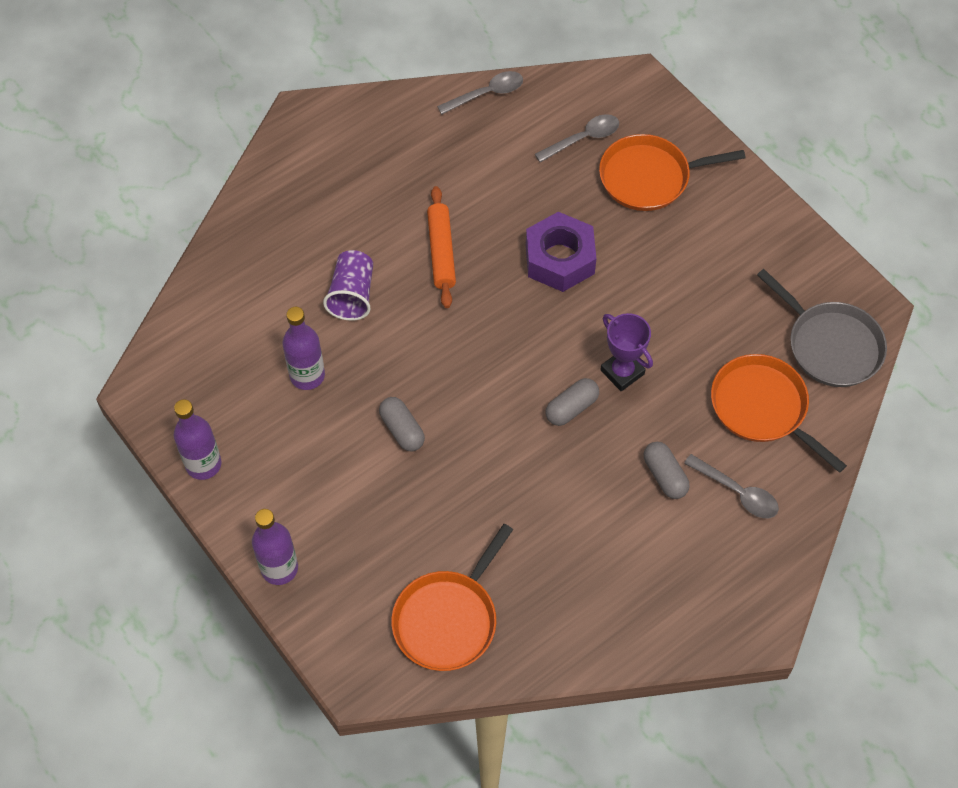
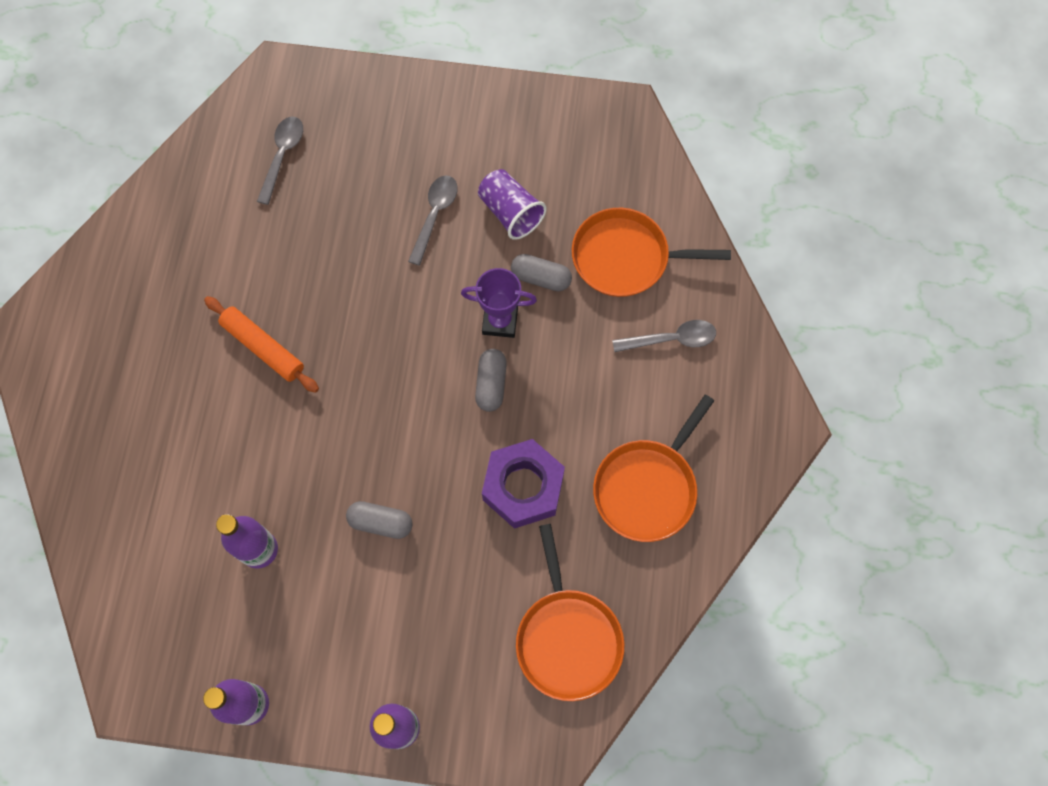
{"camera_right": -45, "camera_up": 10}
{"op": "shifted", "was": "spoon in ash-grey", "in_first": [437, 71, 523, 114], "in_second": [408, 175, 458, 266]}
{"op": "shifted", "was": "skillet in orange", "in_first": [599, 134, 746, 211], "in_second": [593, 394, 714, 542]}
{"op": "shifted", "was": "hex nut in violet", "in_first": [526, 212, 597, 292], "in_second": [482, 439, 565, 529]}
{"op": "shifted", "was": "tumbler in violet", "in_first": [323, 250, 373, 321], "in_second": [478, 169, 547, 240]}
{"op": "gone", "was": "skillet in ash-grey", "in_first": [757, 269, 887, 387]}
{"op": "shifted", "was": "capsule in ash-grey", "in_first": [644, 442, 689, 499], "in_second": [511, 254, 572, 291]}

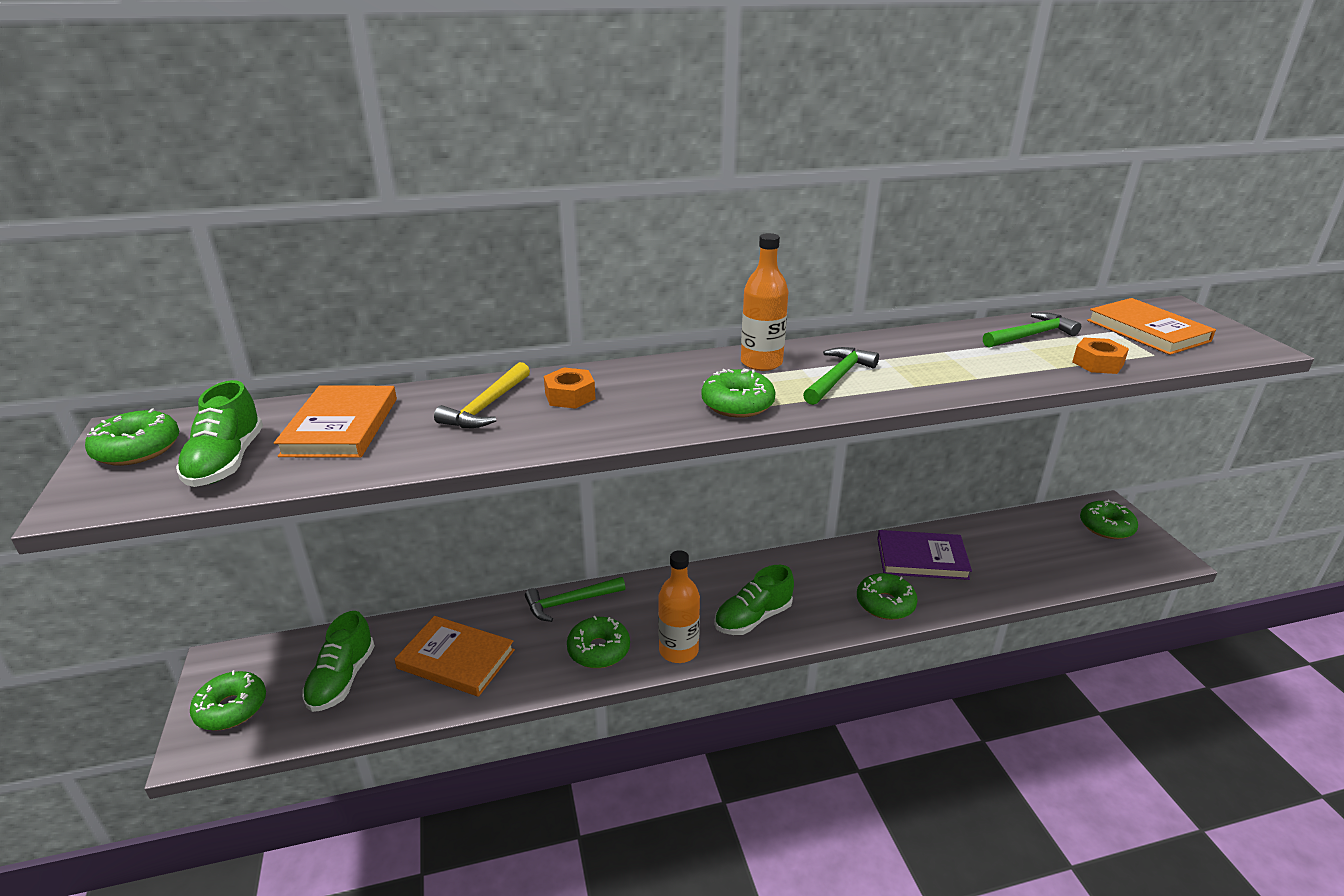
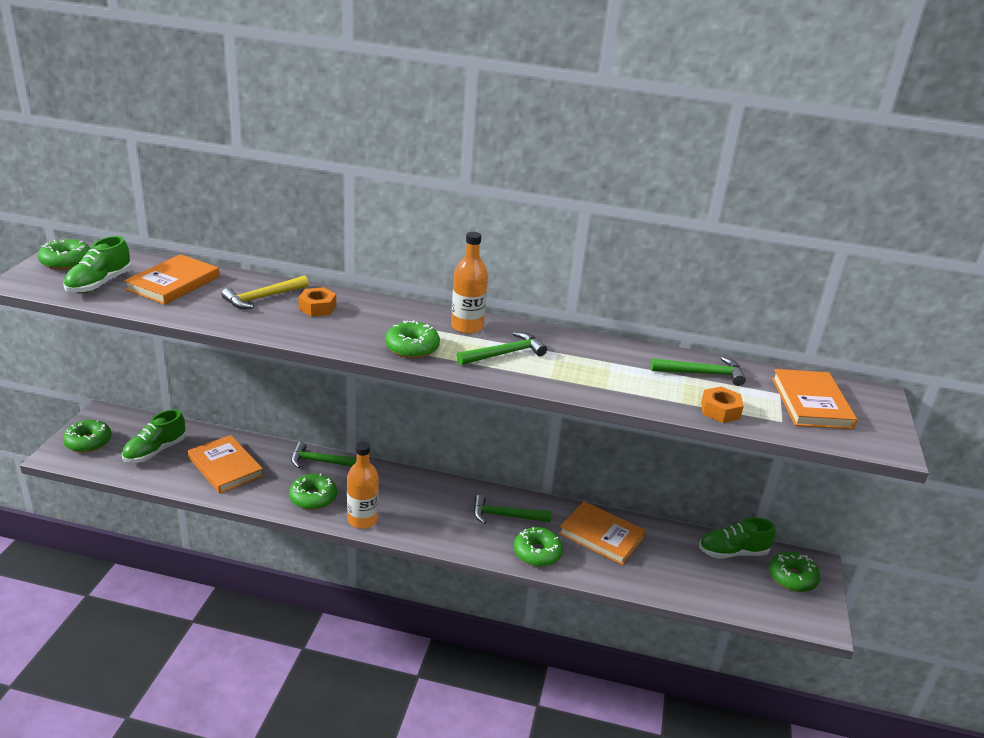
{"camera_right": 25, "camera_up": 0}
{"op": "repainted", "was": "book in violet", "now": "book in orange", "in_first": [877, 530, 972, 580], "in_second": [559, 501, 646, 565]}
{"op": "shifted", "was": "shoe in leaf-green", "in_first": [714, 565, 794, 635], "in_second": [699, 518, 776, 559]}
{"op": "new", "now": "carpenter's hammer in leaf-green", "in_second": [473, 495, 552, 524]}

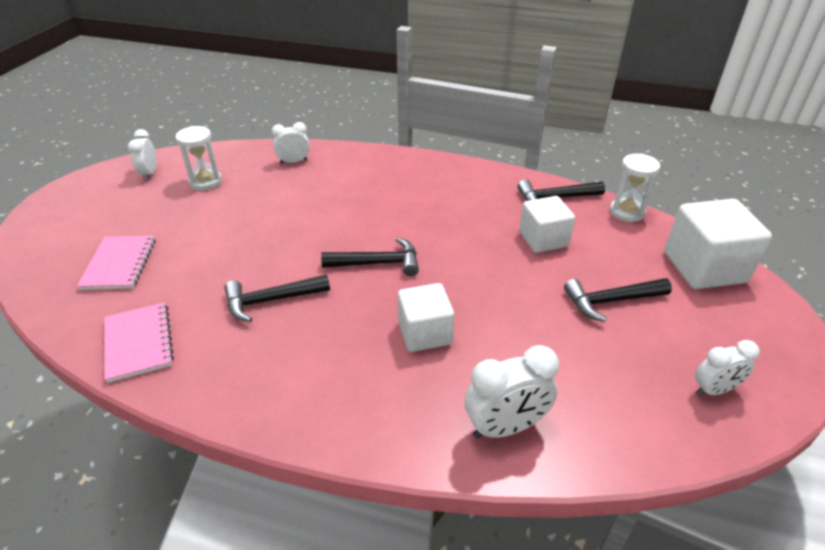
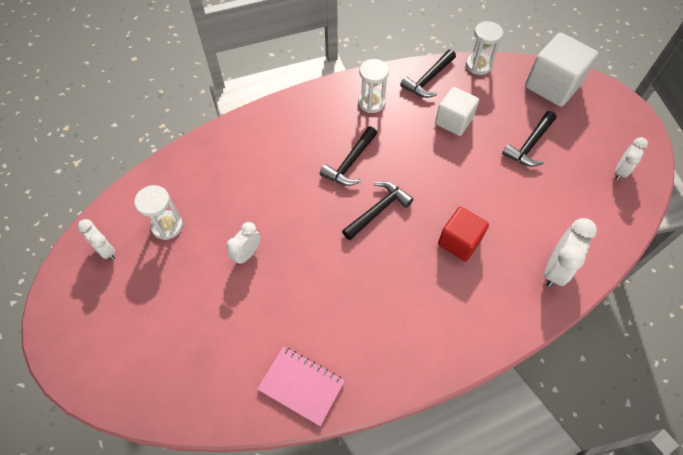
{"camera_right": -40, "camera_up": 20}
{"op": "shifted", "was": "bedside clock in white", "in_first": [272, 122, 310, 164], "in_second": [226, 222, 261, 265]}
{"op": "gone", "was": "notebook in pink", "in_first": [77, 236, 156, 290]}
{"op": "shifted", "was": "carpenter's hammer in black", "in_first": [224, 274, 330, 322], "in_second": [320, 127, 377, 186]}
{"op": "repainted", "was": "solid cube in white", "now": "solid cube in scarlet", "in_first": [398, 283, 454, 352], "in_second": [438, 207, 489, 261]}
{"op": "new", "now": "sandglass in white", "in_second": [358, 59, 389, 113]}

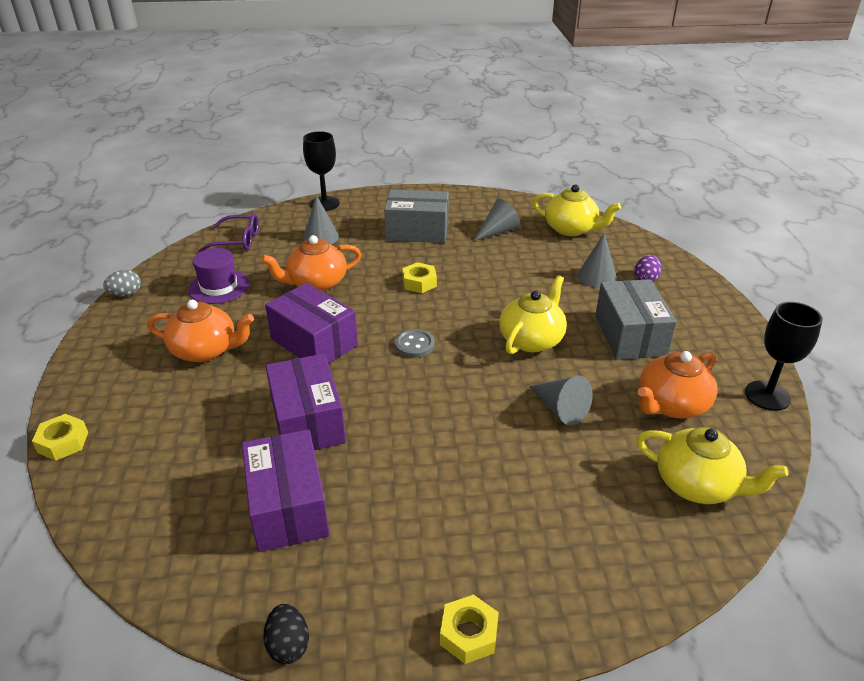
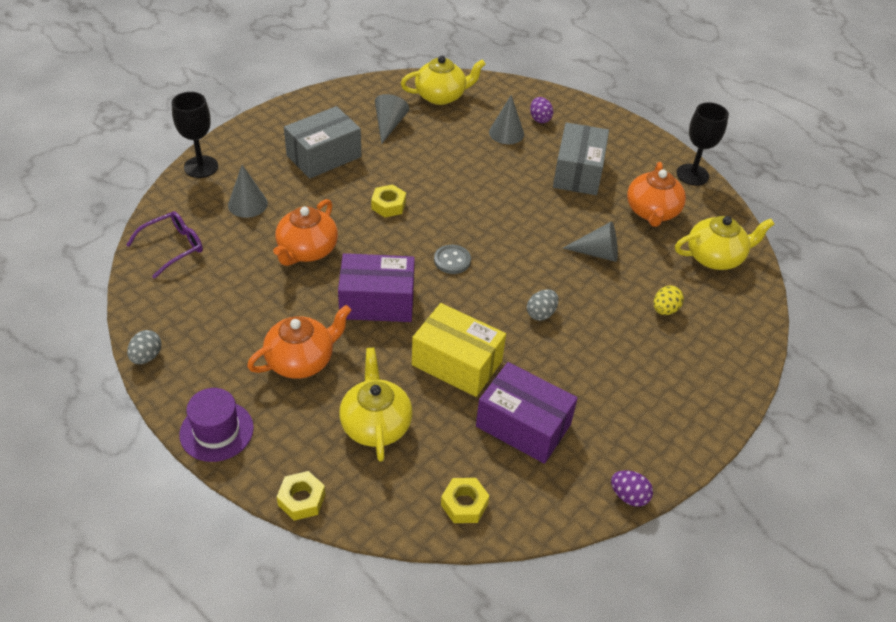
{"camera_right": -45, "camera_up": 10}
{"op": "shifted", "was": "tall hat in violet", "in_first": [188, 248, 249, 304], "in_second": [179, 388, 254, 462]}
{"op": "shifted", "was": "china teapot in bright yellow", "in_first": [499, 275, 567, 354], "in_second": [339, 348, 412, 462]}
{"op": "rotated", "was": "package in ash-grey", "in_first": [595, 279, 677, 360], "in_second": [553, 122, 609, 195], "clockwise": 60}
{"op": "repainted", "was": "package in violet", "now": "package in bright yellow", "in_first": [266, 353, 346, 451], "in_second": [412, 303, 506, 397]}
{"op": "shifted", "was": "hex nut in bright yellow", "in_first": [440, 594, 499, 664], "in_second": [441, 478, 490, 523]}
{"op": "repainted", "was": "egg shape in black", "now": "egg shape in violet", "in_first": [263, 604, 309, 664], "in_second": [611, 471, 653, 507]}
{"op": "new", "now": "egg shape in bright yellow", "in_second": [654, 286, 684, 315]}
{"op": "new", "now": "egg shape in ash-grey", "in_second": [527, 289, 559, 321]}

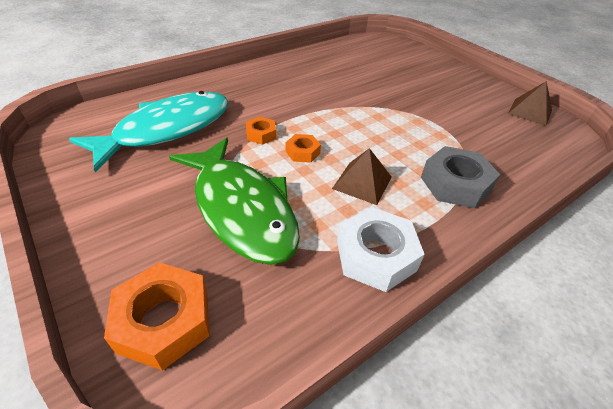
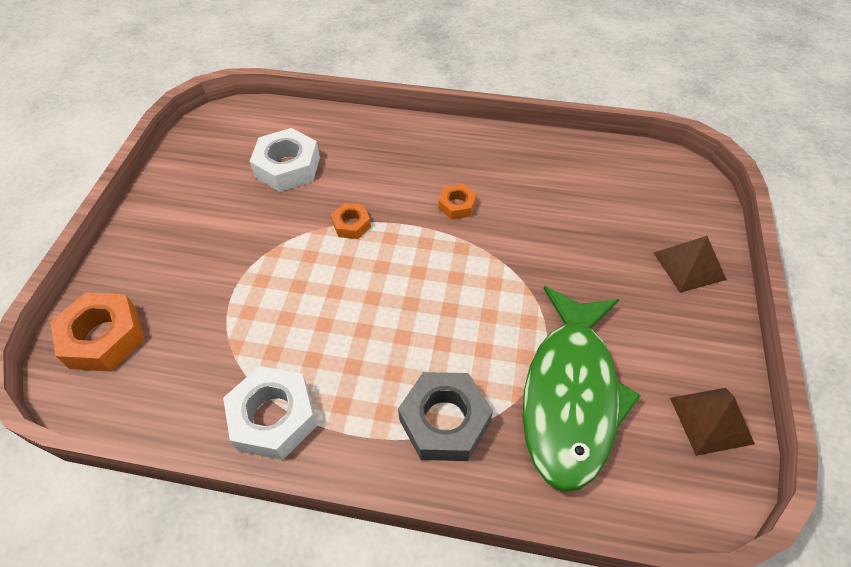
{"camera_right": 50, "camera_up": 10}
{"op": "swapped", "was": "toy fish in aqua", "now": "hex nut in white", "in_first": [69, 91, 229, 172], "in_second": [249, 128, 320, 192]}
{"op": "shifted", "was": "hex nut in orange", "in_first": [286, 134, 321, 163], "in_second": [438, 184, 477, 220]}
{"op": "shifted", "was": "toy fish in leaf-green", "in_first": [169, 137, 300, 265], "in_second": [522, 286, 641, 491]}
{"op": "shifted", "was": "solid pyramid in brown", "in_first": [332, 148, 392, 205], "in_second": [654, 236, 727, 293]}

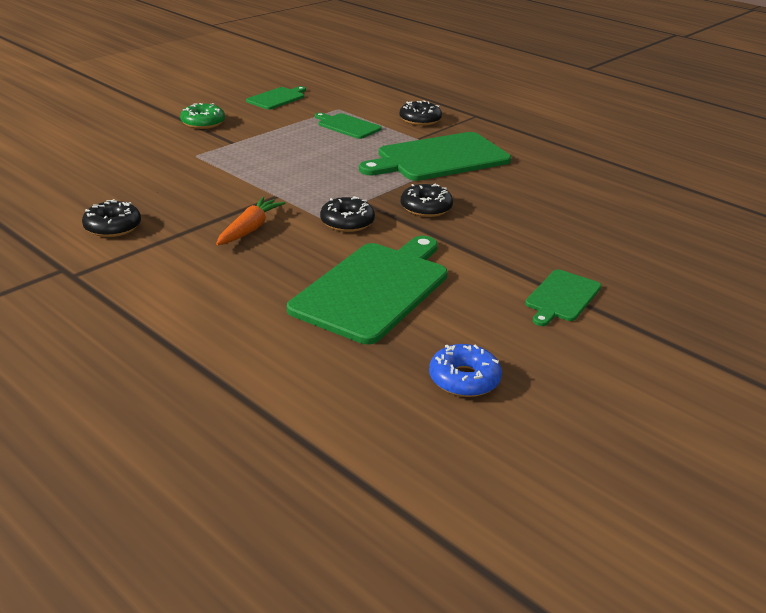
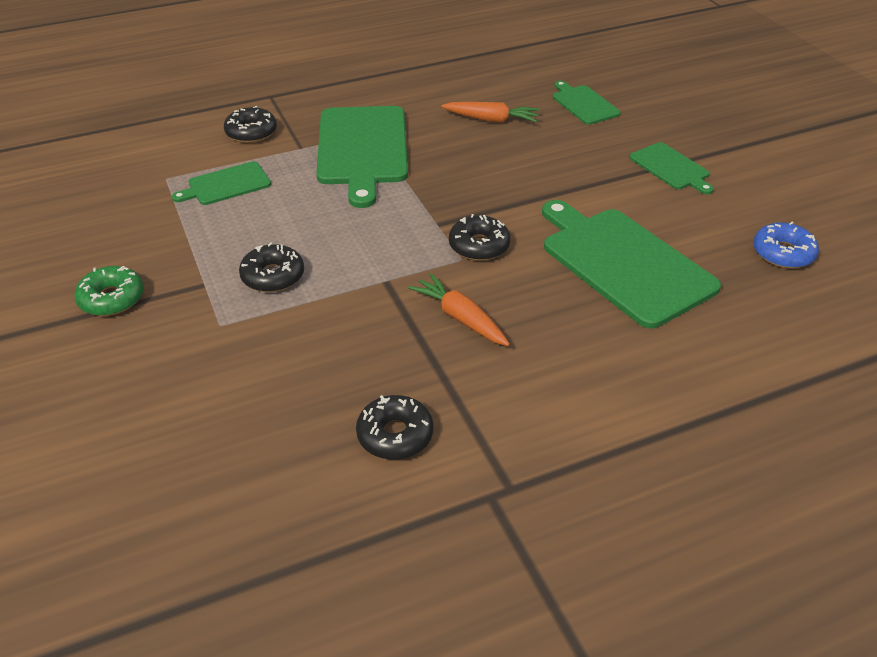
{"camera_right": -65, "camera_up": 10}
{"op": "shifted", "was": "bread board in leaf-green", "in_first": [246, 86, 306, 110], "in_second": [553, 81, 621, 125]}
{"op": "shifted", "was": "doughnut in black", "in_first": [401, 184, 453, 217], "in_second": [239, 243, 304, 292]}
{"op": "new", "now": "root vegetable in orange", "in_second": [441, 102, 539, 123]}

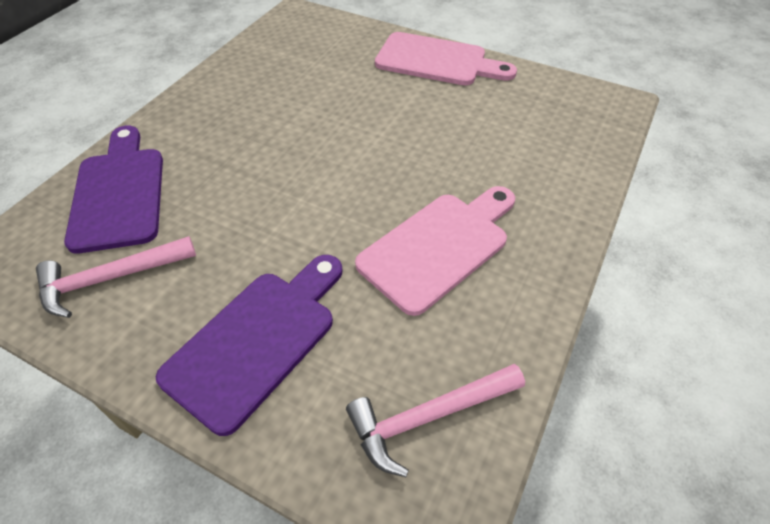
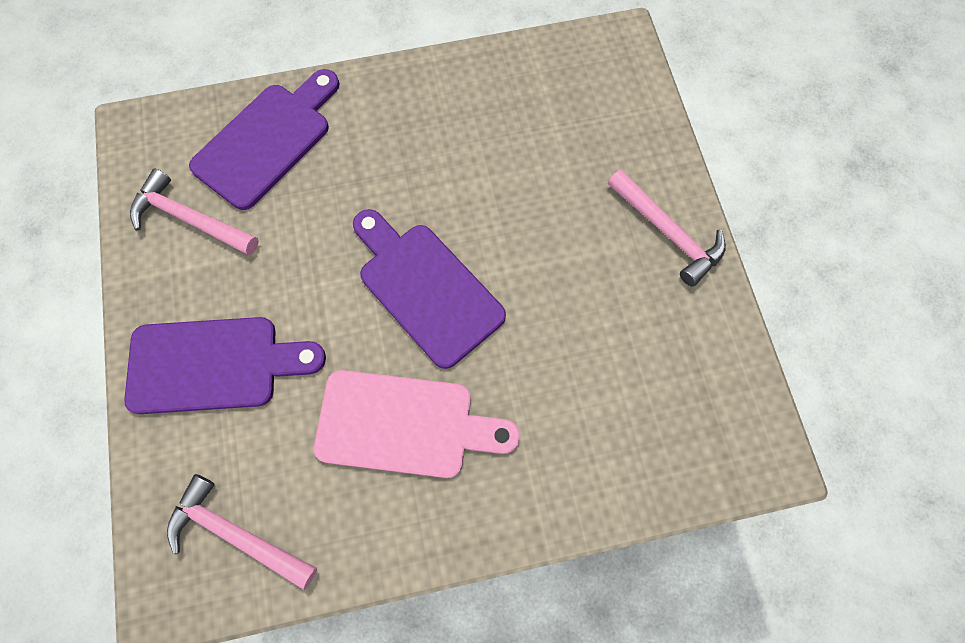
{"camera_right": 50, "camera_up": 20}
{"op": "swapped", "was": "bread board in pink", "now": "carpenter's hammer in pink", "in_first": [375, 32, 517, 85], "in_second": [608, 170, 726, 286]}
{"op": "new", "now": "bread board in violet", "in_second": [353, 209, 506, 369]}

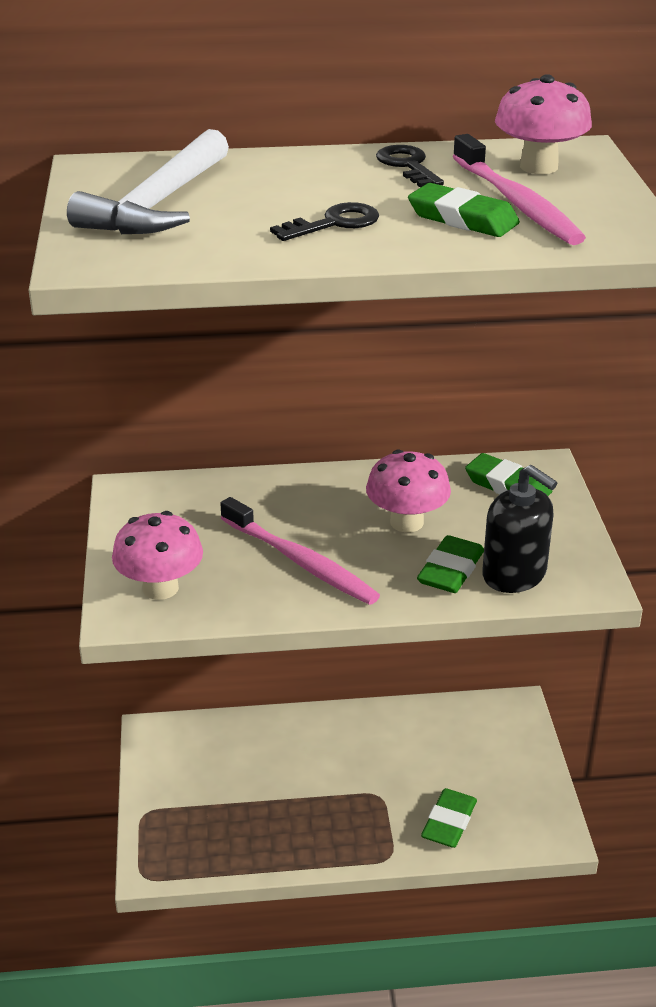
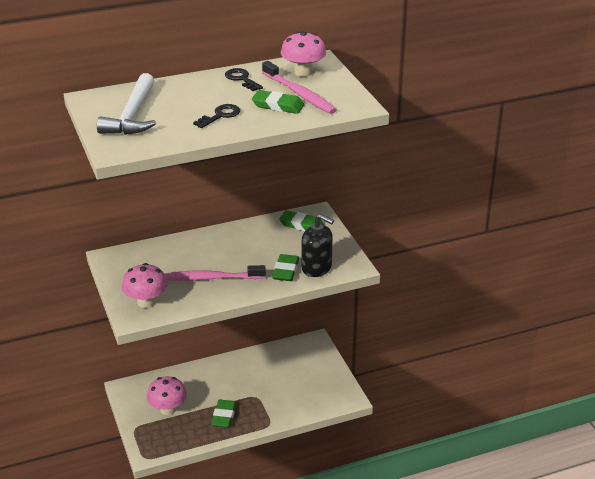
{"camera_right": -15, "camera_up": 0}
{"op": "shifted", "was": "toadstool in pink", "in_first": [366, 450, 451, 532], "in_second": [147, 376, 187, 415]}
{"op": "rotated", "was": "dental brush in pink", "in_first": [220, 497, 380, 605], "in_second": [164, 265, 266, 281], "clockwise": 150}
{"op": "shifted", "was": "eraser in leaf-green", "in_first": [421, 788, 477, 848], "in_second": [211, 400, 237, 428]}

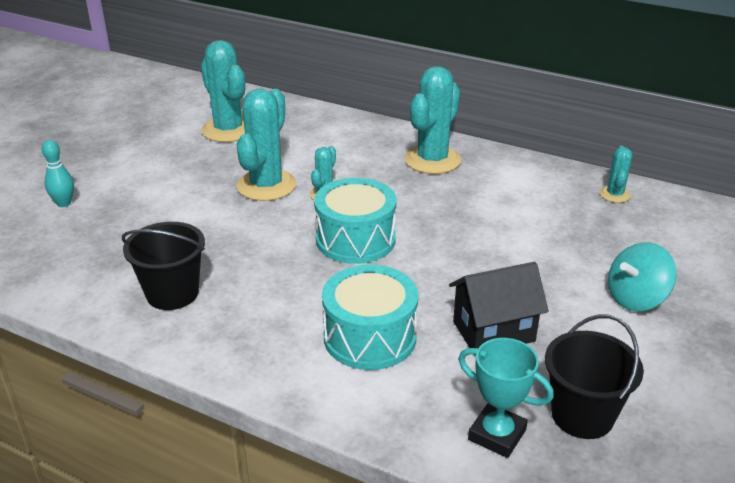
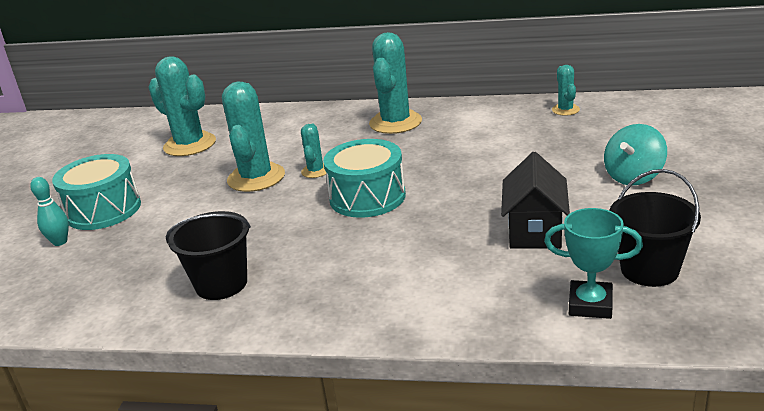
{"camera_right": -15, "camera_up": -5}
{"op": "rotated", "was": "cottage in black", "in_first": [449, 262, 549, 355], "in_second": [501, 152, 570, 249], "clockwise": -45}
{"op": "shifted", "was": "toy drum in aqua", "in_first": [322, 265, 418, 370], "in_second": [52, 154, 141, 230]}

